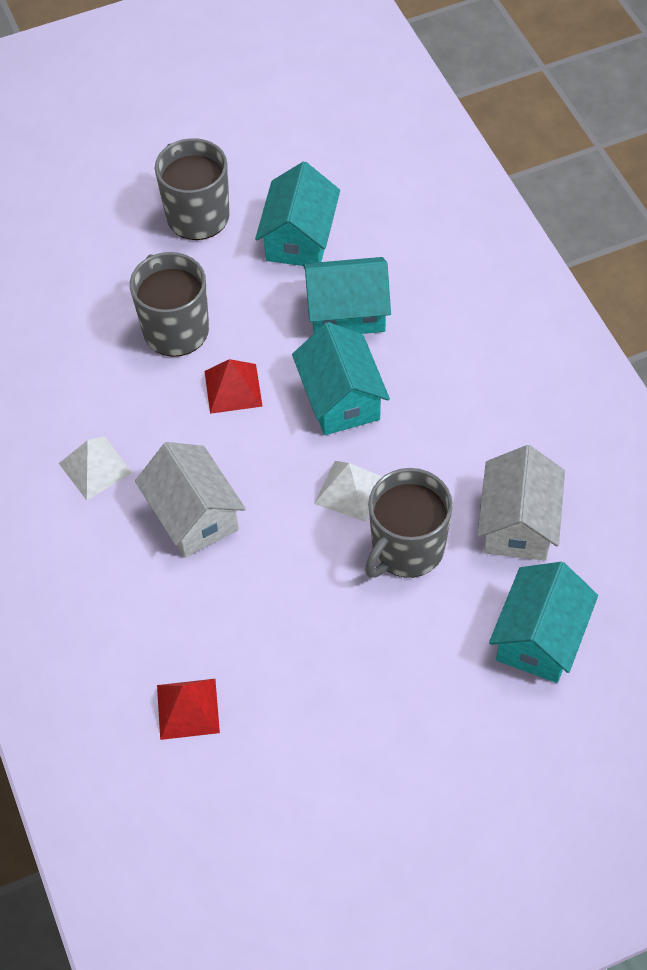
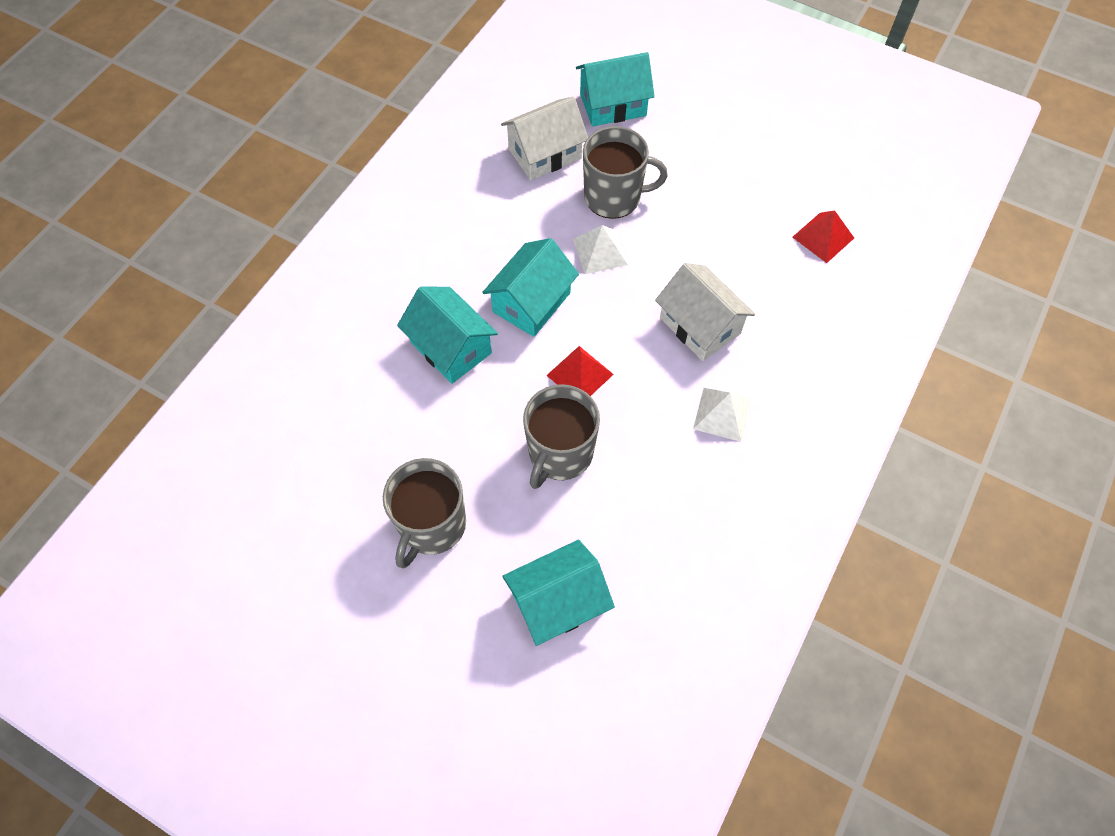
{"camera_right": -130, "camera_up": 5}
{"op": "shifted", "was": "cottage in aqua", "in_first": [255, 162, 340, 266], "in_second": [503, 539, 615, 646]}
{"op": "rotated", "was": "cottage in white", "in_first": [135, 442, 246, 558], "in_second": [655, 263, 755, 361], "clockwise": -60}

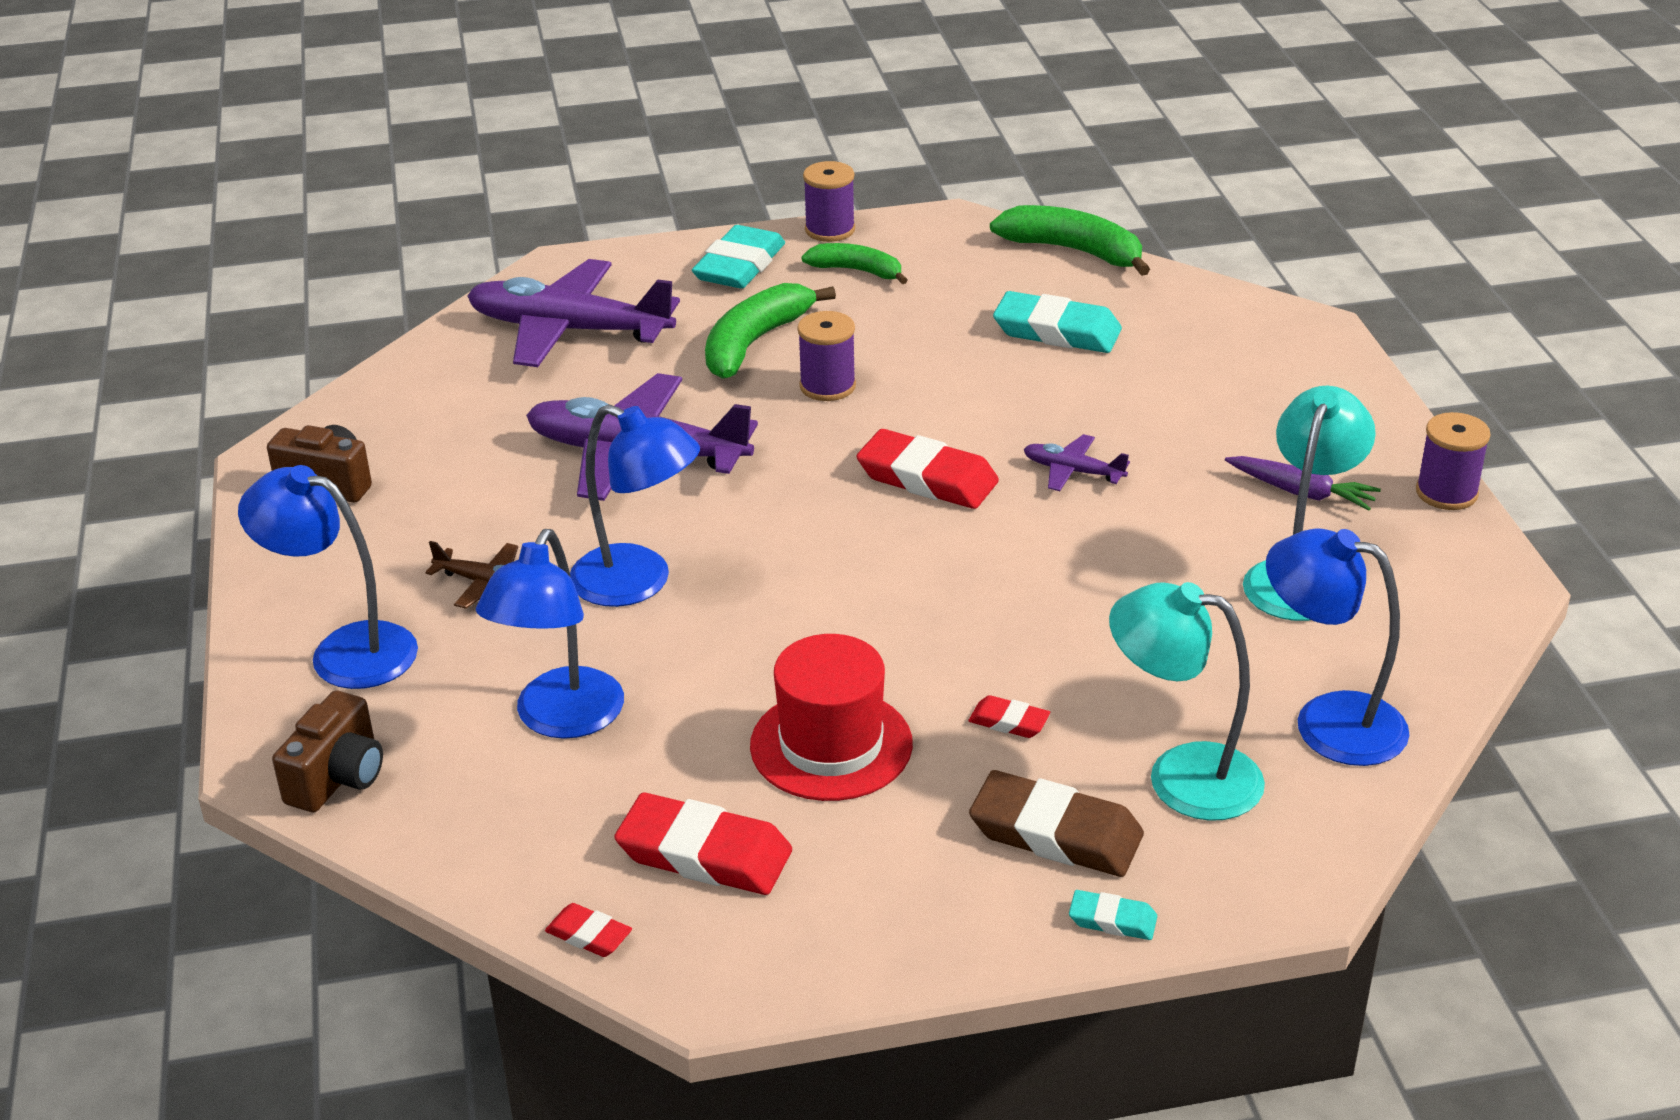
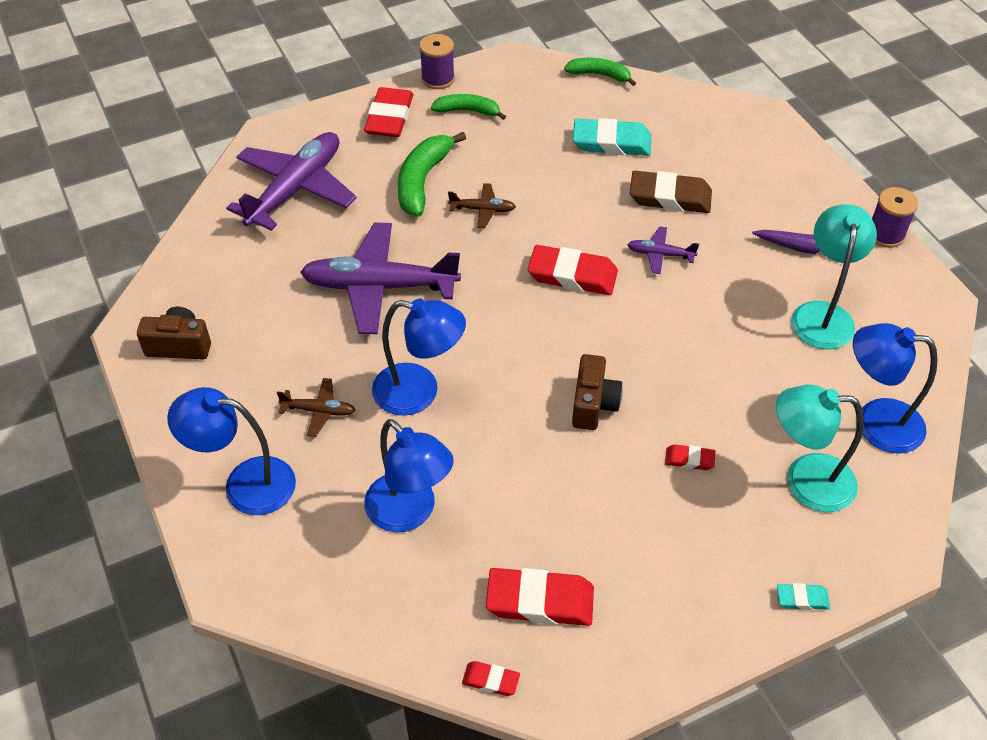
{"camera_right": -15, "camera_up": 15}
{"op": "scaled", "was": "toy banana in leaf-green", "in_first": [990, 205, 1150, 276], "in_second": [564, 58, 636, 86], "ratio": 0.64}
{"op": "repainted", "was": "eraser in aqua", "now": "eraser in scarlet", "in_first": [692, 225, 785, 289], "in_second": [364, 87, 413, 137]}
{"op": "rotated", "was": "toy plane in violet", "in_first": [467, 259, 680, 367], "in_second": [226, 132, 357, 231], "clockwise": 120}
{"op": "swapped", "was": "bobbin in violet", "now": "toy plane in brown", "in_first": [797, 311, 856, 401], "in_second": [448, 183, 516, 228]}
{"op": "rotated", "was": "reading lamp in royal blue", "in_first": [476, 529, 624, 739], "in_second": [364, 419, 454, 532], "clockwise": -45}
{"op": "gone", "was": "tall hat in scarlet", "in_first": [750, 634, 913, 801]}
{"op": "shifted", "was": "photo camera in brown", "in_first": [272, 690, 383, 812], "in_second": [572, 354, 623, 430]}
{"op": "shifted", "was": "eraser in brown", "in_first": [969, 770, 1144, 877], "in_second": [630, 171, 712, 213]}

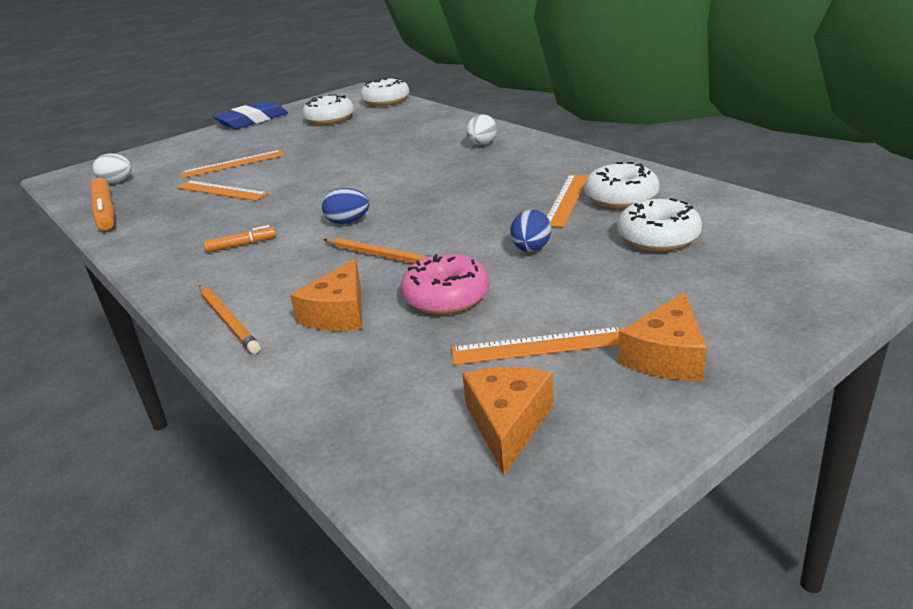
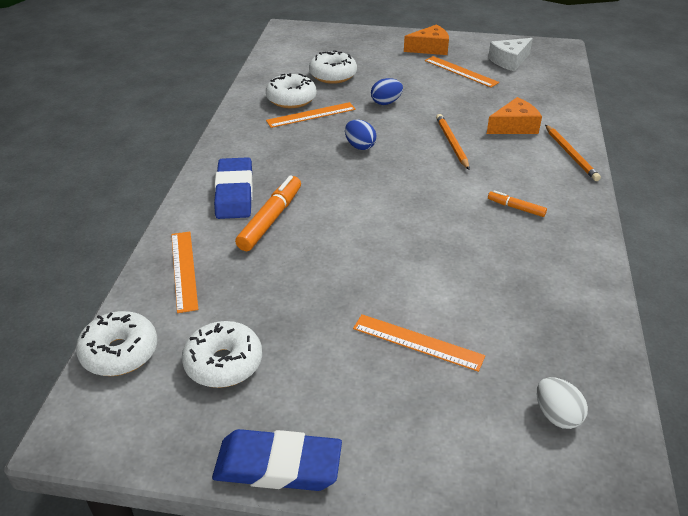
{"camera_right": -135, "camera_up": 10}
{"op": "swapped", "was": "egg shape in white", "now": "eraser in royal blue", "in_first": [466, 114, 497, 145], "in_second": [214, 157, 253, 219]}
{"op": "shifted", "was": "marker pen in orange", "in_first": [90, 177, 115, 230], "in_second": [235, 175, 301, 251]}
{"op": "shifted", "was": "straightedge in orange", "in_first": [176, 181, 268, 201], "in_second": [171, 232, 198, 313]}
{"op": "shifted", "was": "egg shape in royal blue", "in_first": [322, 188, 369, 224], "in_second": [345, 120, 377, 150]}
{"op": "gone", "was": "doughnut in pink", "in_first": [400, 254, 490, 315]}
{"op": "rotated", "was": "pencil in orange", "in_first": [200, 285, 261, 354], "in_second": [545, 125, 601, 181], "clockwise": 150}
{"op": "repainted", "was": "cheese wedge in orange", "now": "cheese wedge in white", "in_first": [462, 367, 554, 474], "in_second": [488, 38, 533, 71]}

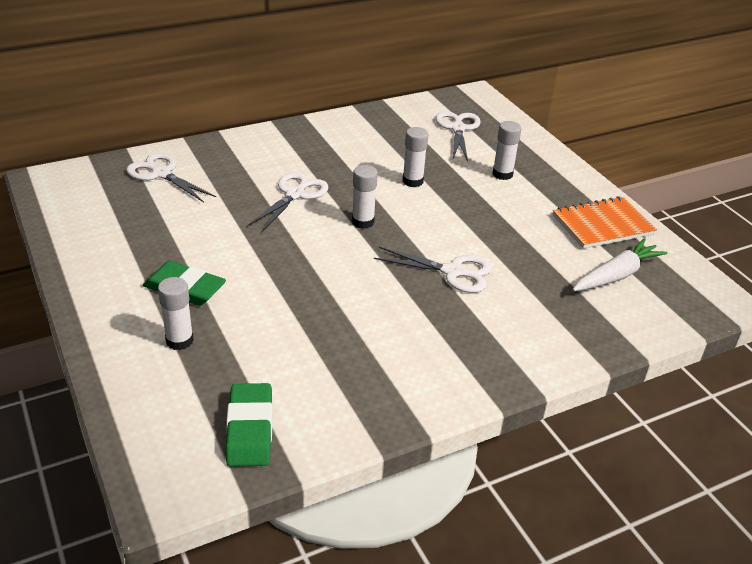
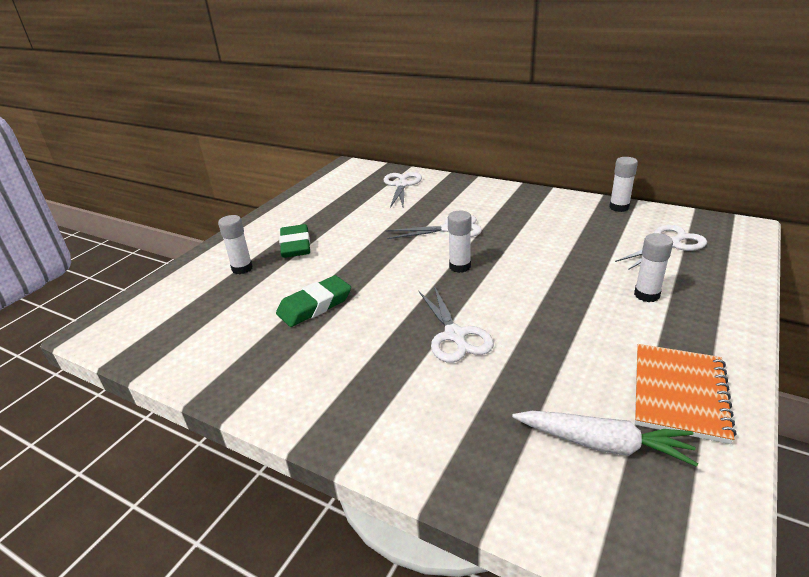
{"camera_right": 60, "camera_up": -5}
{"op": "shifted", "was": "glue stick in white", "in_first": [403, 127, 428, 187], "in_second": [609, 157, 638, 212]}
{"op": "rotated", "was": "notebook in orange", "in_first": [553, 196, 657, 249], "in_second": [635, 344, 736, 444], "clockwise": 75}
{"op": "shifted", "was": "eraser in leaf-green", "in_first": [226, 383, 272, 467], "in_second": [276, 275, 351, 327]}

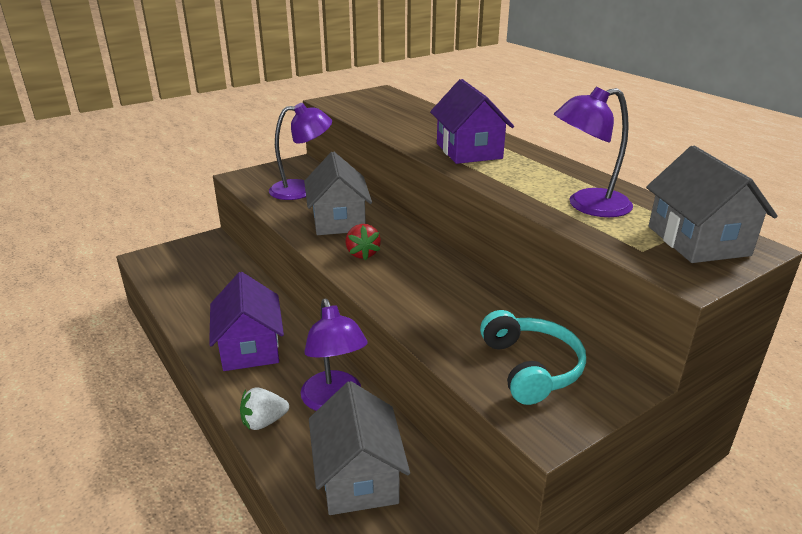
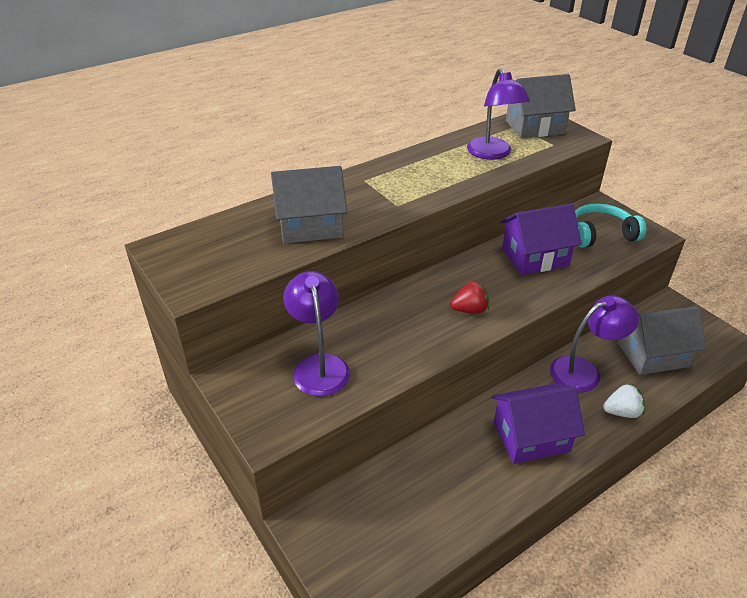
{"camera_right": -90, "camera_up": 10}
{"op": "shifted", "was": "cottage in violet", "in_first": [430, 79, 514, 164], "in_second": [500, 203, 582, 275]}
{"op": "shifted", "was": "cottage in ash-grey", "in_first": [304, 151, 372, 235], "in_second": [271, 166, 347, 244]}
{"op": "rotated", "was": "toy strawberry in white", "in_first": [240, 387, 289, 430], "in_second": [603, 383, 645, 418], "clockwise": -75}

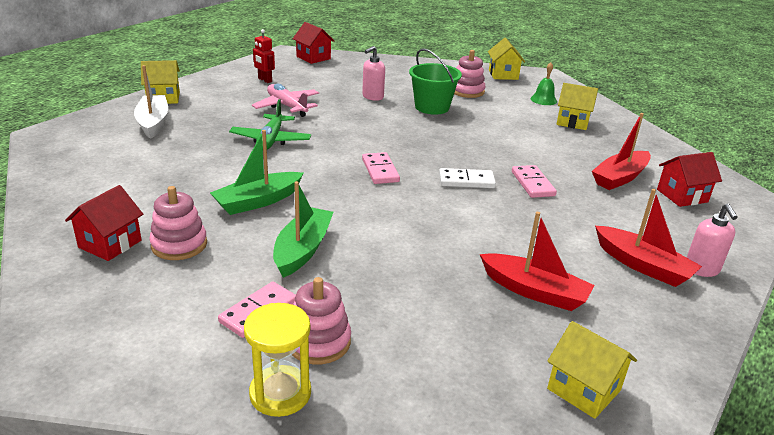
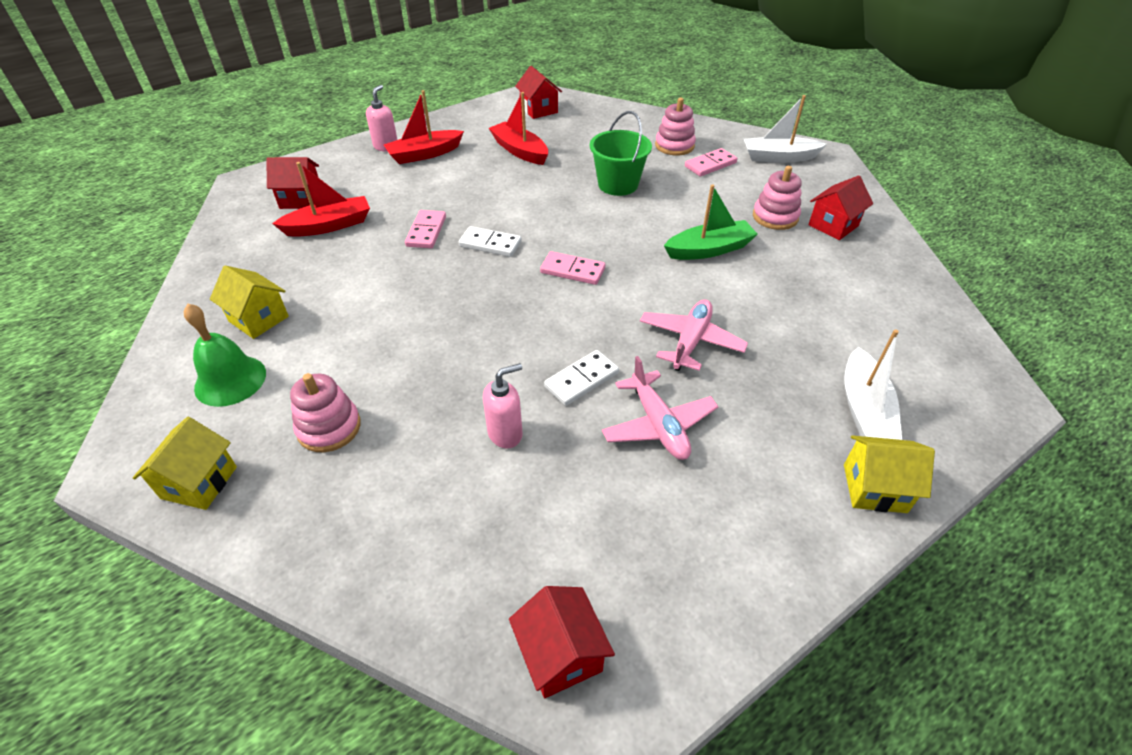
{"camera_right": -160, "camera_up": 15}
{"op": "gone", "was": "robot figure in scarlet", "in_first": [253, 29, 275, 83]}
{"op": "shifted", "was": "pail in leaf-green", "in_first": [409, 49, 462, 115], "in_second": [590, 111, 652, 196]}
{"op": "scaled", "was": "school bell in leaf-green", "in_first": [531, 62, 557, 105], "in_second": [184, 303, 266, 407], "ratio": 1.54}
{"op": "repainted", "was": "toy plane in leaf-green", "now": "toy plane in pink", "in_first": [229, 99, 311, 150], "in_second": [640, 299, 748, 371]}
{"op": "rotated", "was": "domino tile in pink", "in_first": [362, 152, 400, 184], "in_second": [540, 251, 605, 285], "clockwise": -75}
{"op": "gone", "was": "sailboat in leaf-green", "in_first": [273, 181, 333, 278]}
{"op": "rotated", "was": "sailboat in scarlet", "in_first": [595, 189, 702, 287], "in_second": [384, 90, 464, 164], "clockwise": -90}
{"op": "gone", "was": "sandglass in bright yellow", "in_first": [244, 303, 311, 417]}
{"op": "repainted", "was": "cottage in bright yellow", "now": "cottage in scarlet", "in_first": [547, 321, 637, 419], "in_second": [515, 66, 562, 119]}
{"op": "new", "now": "sailboat in white", "in_second": [744, 95, 827, 163]}
{"op": "new", "now": "domino tile in white", "in_second": [544, 350, 619, 406]}

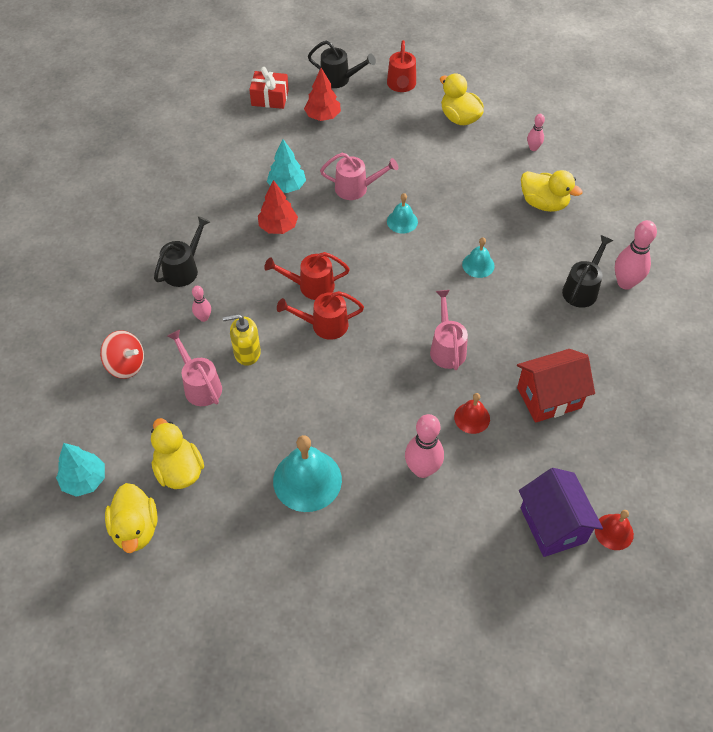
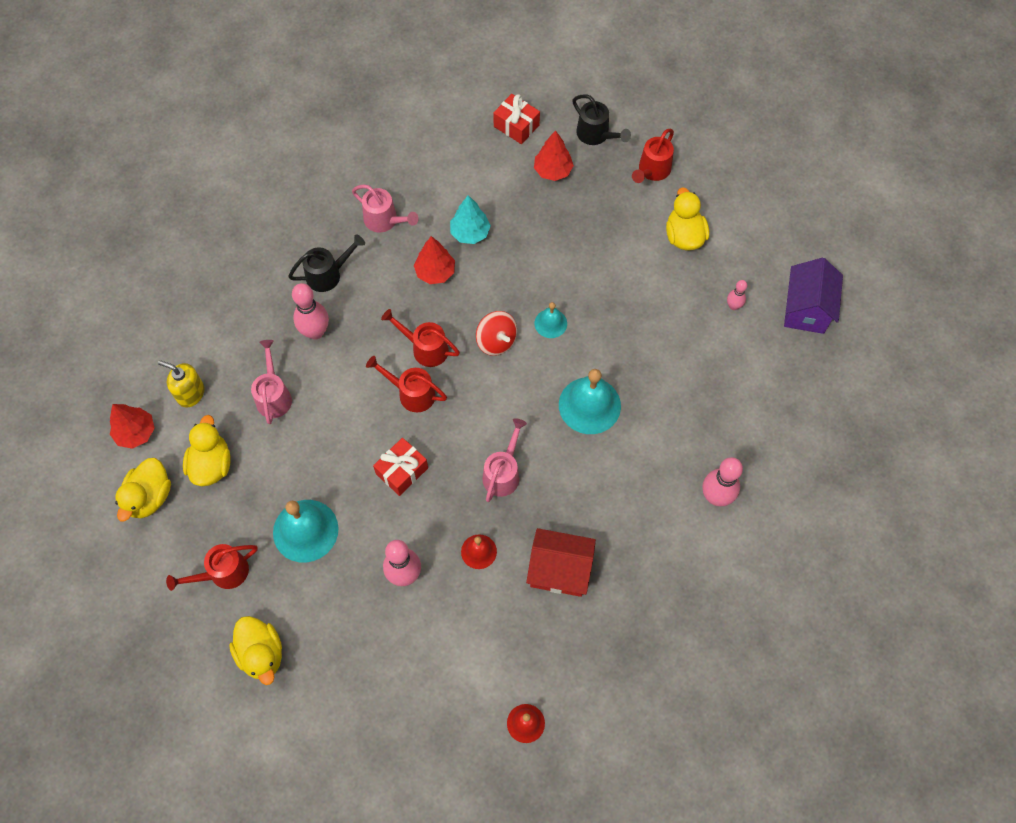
{"camera_right": 30, "camera_up": 10}
{"op": "shifted", "was": "watering can in pink", "in_first": [320, 153, 398, 200], "in_second": [352, 185, 419, 233]}
{"op": "shifted", "was": "duck in bright yellow", "in_first": [521, 170, 583, 212], "in_second": [229, 616, 282, 685]}
{"op": "gone", "was": "watering can in black", "in_first": [562, 235, 613, 308]}
{"op": "scaled", "was": "school bell in aqua", "in_first": [462, 237, 495, 278], "in_second": [559, 369, 621, 434], "ratio": 1.84}
{"op": "scaled", "was": "tenpin in pink", "in_first": [192, 286, 211, 322], "in_second": [292, 283, 329, 340], "ratio": 1.83}
{"op": "shifted", "was": "soap dispenser in bright yellow", "in_first": [223, 314, 261, 366], "in_second": [158, 360, 204, 407]}
{"op": "shifted", "was": "whirligig in scarlet", "in_first": [100, 330, 144, 379], "in_second": [476, 311, 517, 356]}
{"op": "repainted", "was": "tree in aqua", "now": "tree in scarlet", "in_first": [56, 443, 105, 497], "in_second": [110, 404, 155, 449]}
{"op": "shifted", "was": "cottage in violet", "in_first": [519, 468, 603, 557], "in_second": [784, 258, 843, 334]}
{"op": "new", "now": "gift in scarlet", "in_second": [373, 438, 428, 496]}
{"op": "new", "now": "watering can in scarlet", "in_second": [166, 544, 258, 591]}

